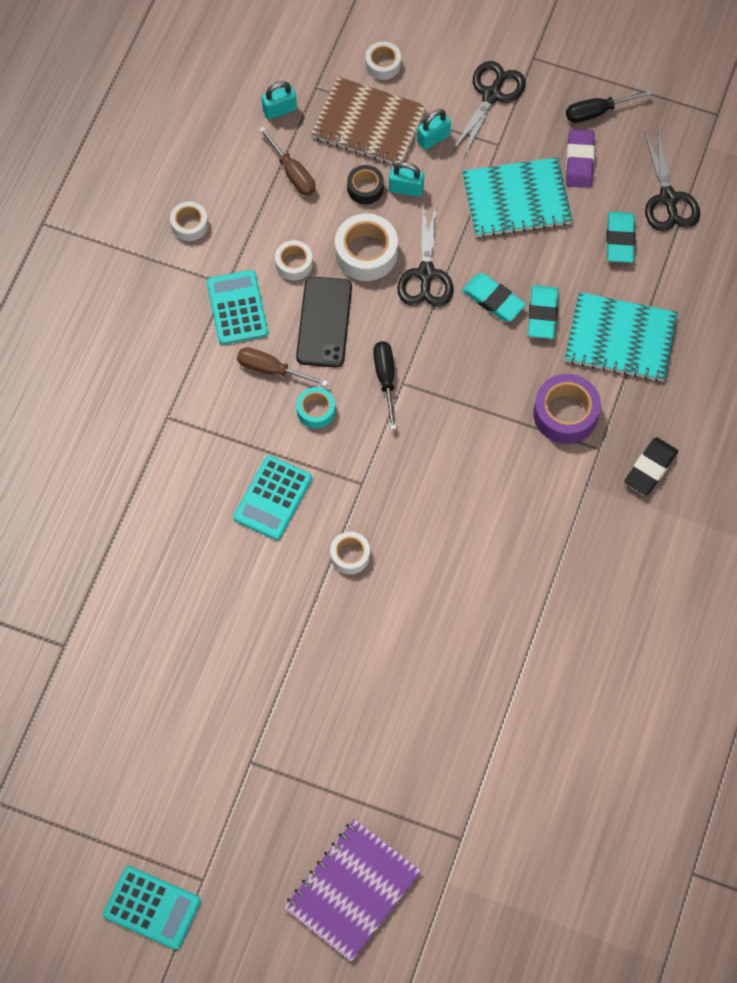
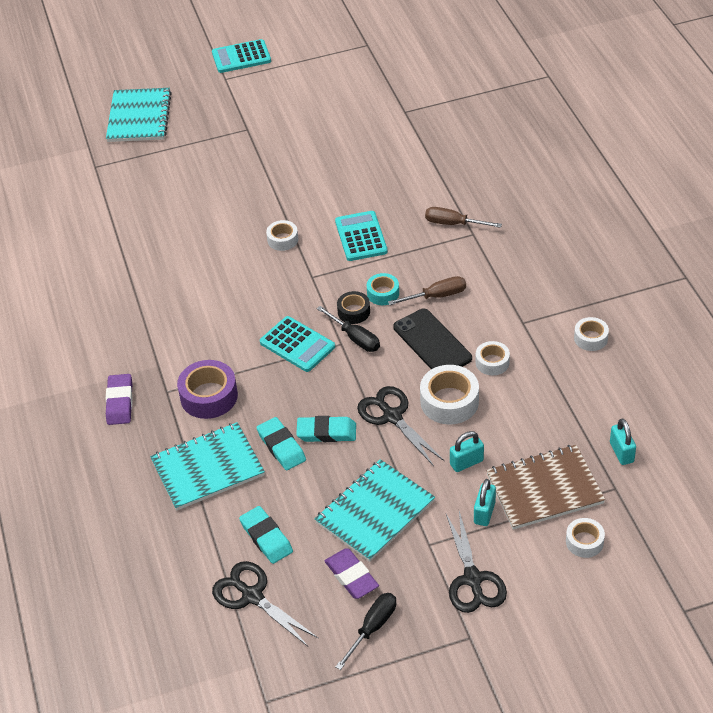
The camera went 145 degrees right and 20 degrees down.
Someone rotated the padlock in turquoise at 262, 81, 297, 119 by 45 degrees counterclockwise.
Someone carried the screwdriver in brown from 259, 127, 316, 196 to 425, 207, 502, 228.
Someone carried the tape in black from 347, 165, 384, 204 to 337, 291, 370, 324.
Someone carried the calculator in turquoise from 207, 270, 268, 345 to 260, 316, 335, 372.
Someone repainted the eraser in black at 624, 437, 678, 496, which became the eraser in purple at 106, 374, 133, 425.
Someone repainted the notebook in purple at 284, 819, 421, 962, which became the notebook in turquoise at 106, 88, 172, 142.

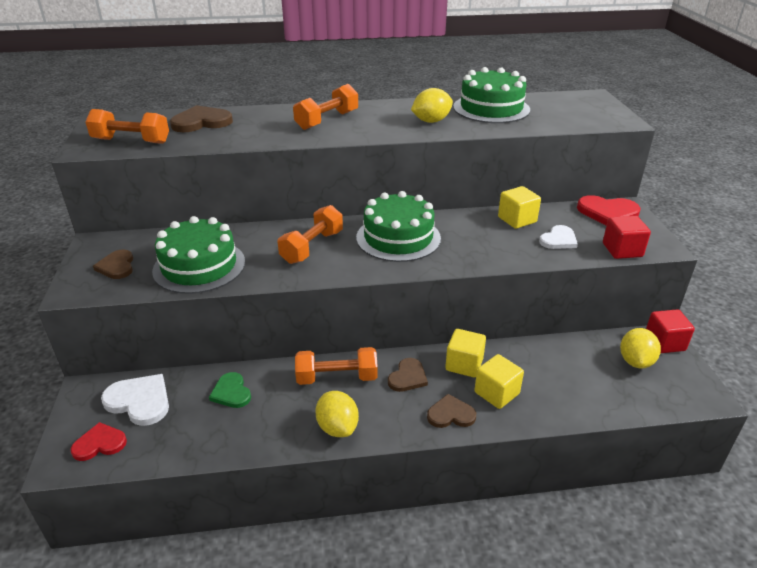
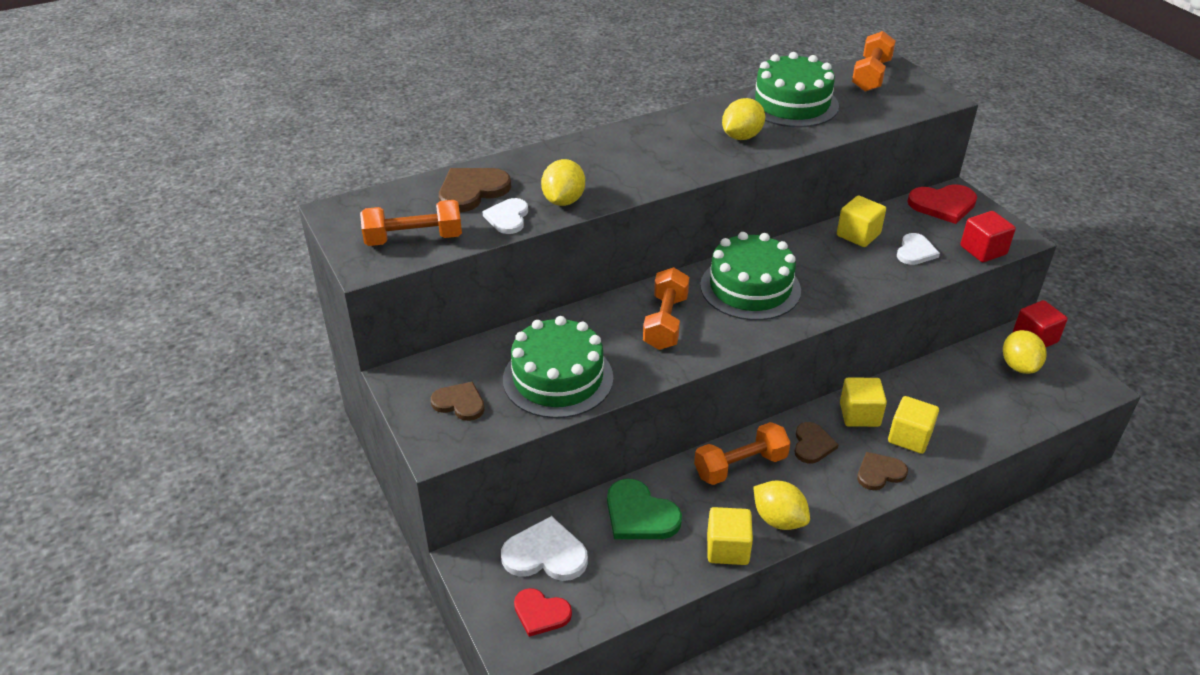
The camera went 20 degrees left and 5 degrees up.
Someone carried the dumbbell in orange from 293, 84, 358, 130 to 852, 31, 896, 92.
Someone rotated the heart in brown at 93, 250, 133, 279 by 150 degrees clockwise.
Someone scaled the heart in green at 209, 372, 251, 408 by 1.51.
Someone rotated the heart in red at 70, 422, 127, 461 by 120 degrees counterclockwise.
Someone put down the lemon in yellow at 541, 159, 585, 206.
Someone put down the heart in white at 482, 198, 528, 234.
Someone put down the cube in yellow at 707, 507, 753, 565.

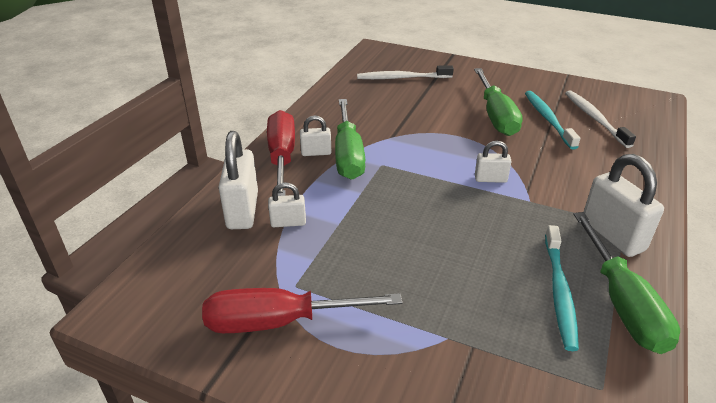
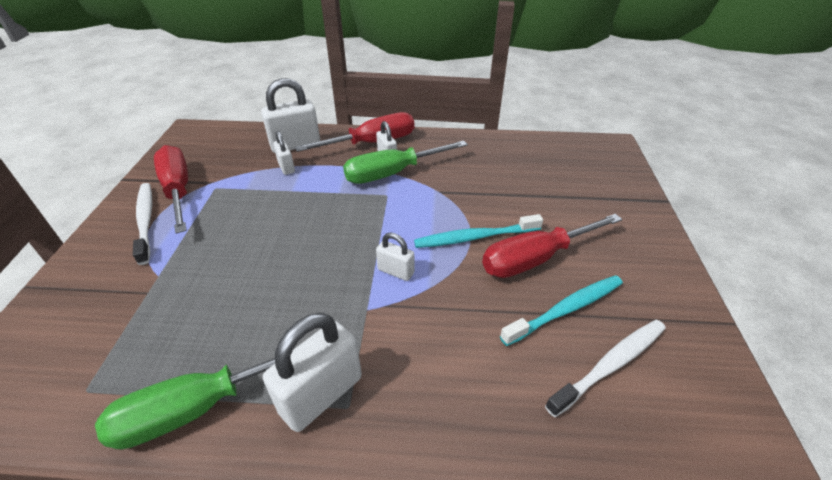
The camera went 70 degrees right and 5 degrees up.
Someone carried the toothbrush in white from 357, 65, 454, 79 to 133, 183, 152, 265.
Someone repainted the screwdriver in green at 474, 68, 523, 136, which became the screwdriver in red at 482, 214, 622, 278.
Someone rotated the padlock in white at 475, 141, 512, 183 by 45 degrees counterclockwise.
Someone carried the toothbrush in turquoise from 545, 225, 579, 351 to 414, 214, 543, 248.

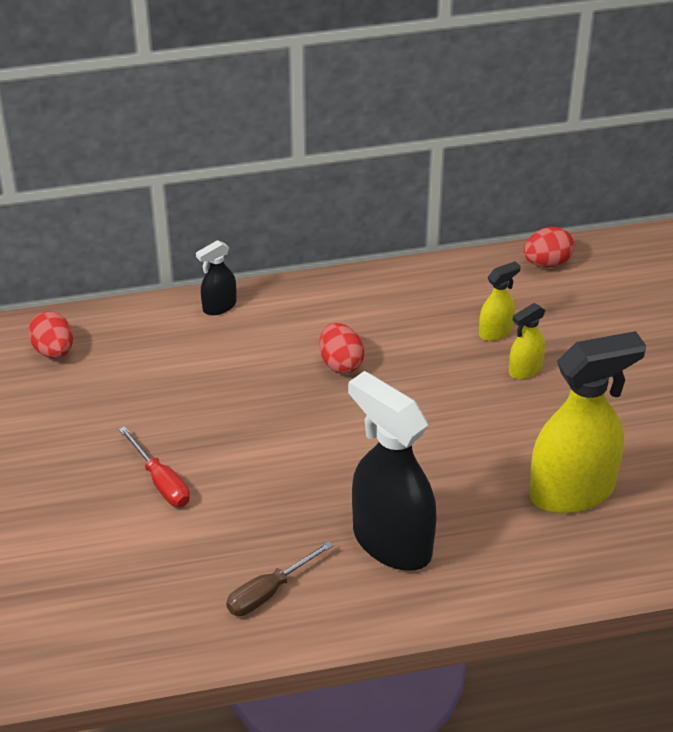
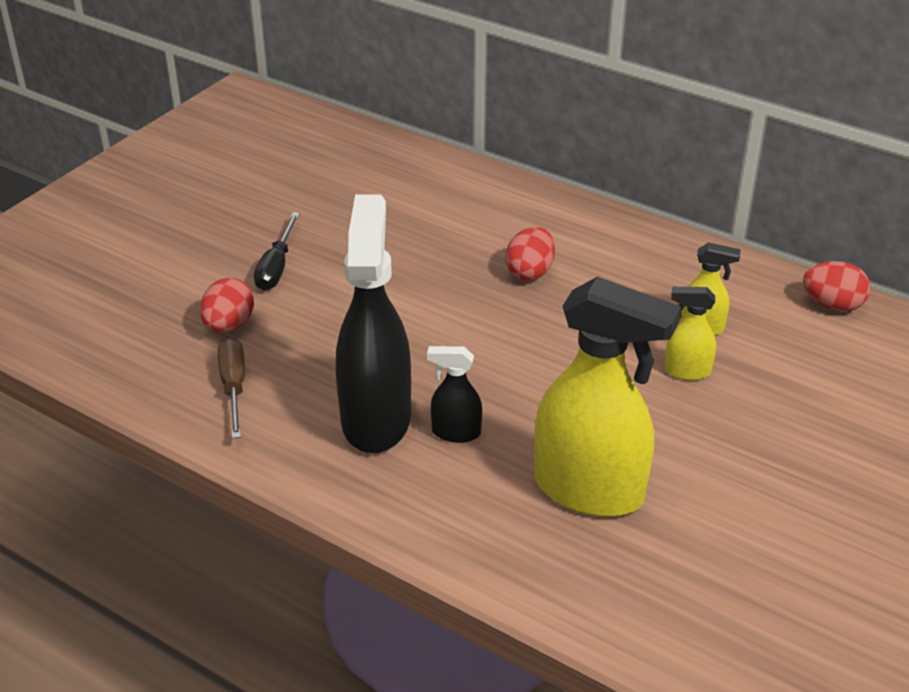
The camera went 45 degrees right and 5 degrees down.
Someone carried the spray bottle in black from 196, 240, 236, 315 to 427, 346, 482, 443.
Someone carried the egg in red from 28, 311, 73, 358 to 200, 278, 254, 332.
Someone repainted the screwdriver in red at 119, 426, 190, 507, which became the screwdriver in black at 254, 213, 300, 290.
Someone rotated the screwdriver in brown at 226, 541, 333, 616 by 75 degrees clockwise.

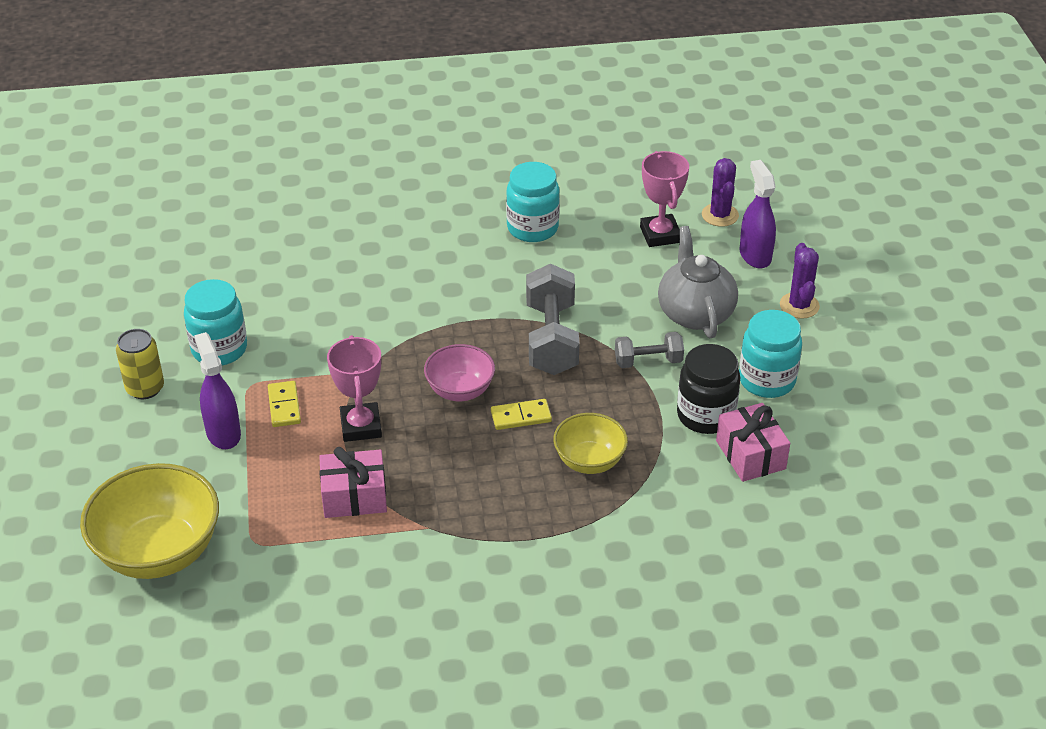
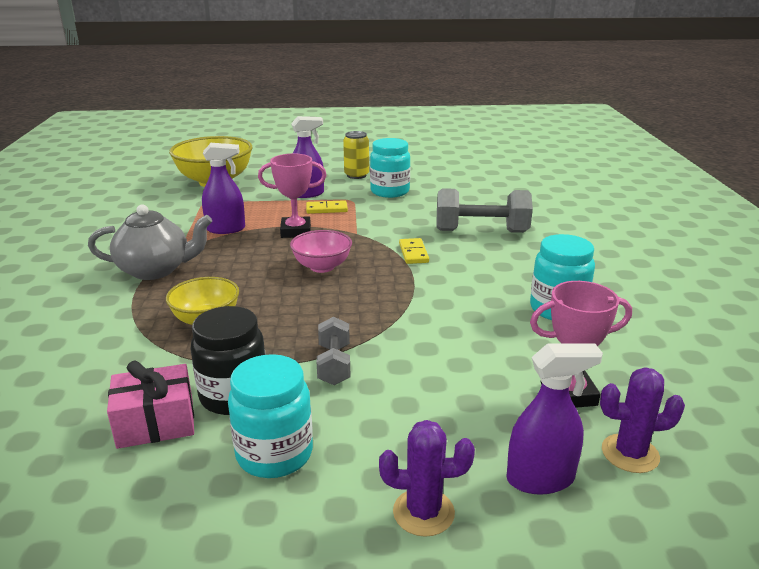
The camera went 95 degrees right and 15 degrees down.
Someone carried the teapot in grey from 658, 226, 738, 338 to 88, 204, 212, 280.
Someone carried the dumbbell in grey from 526, 264, 580, 375 to 437, 188, 533, 233.
Someone carried the domino in yellow from 491, 399, 552, 430 to 399, 238, 429, 264.
Someone swapped the gift in pink at 319, 447, 387, 518 for the spray bottle in purple at 202, 143, 245, 234.

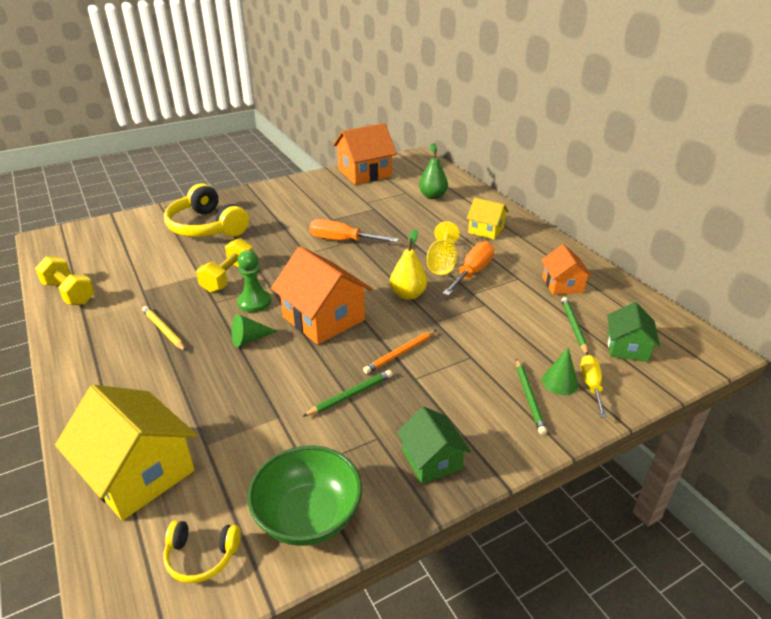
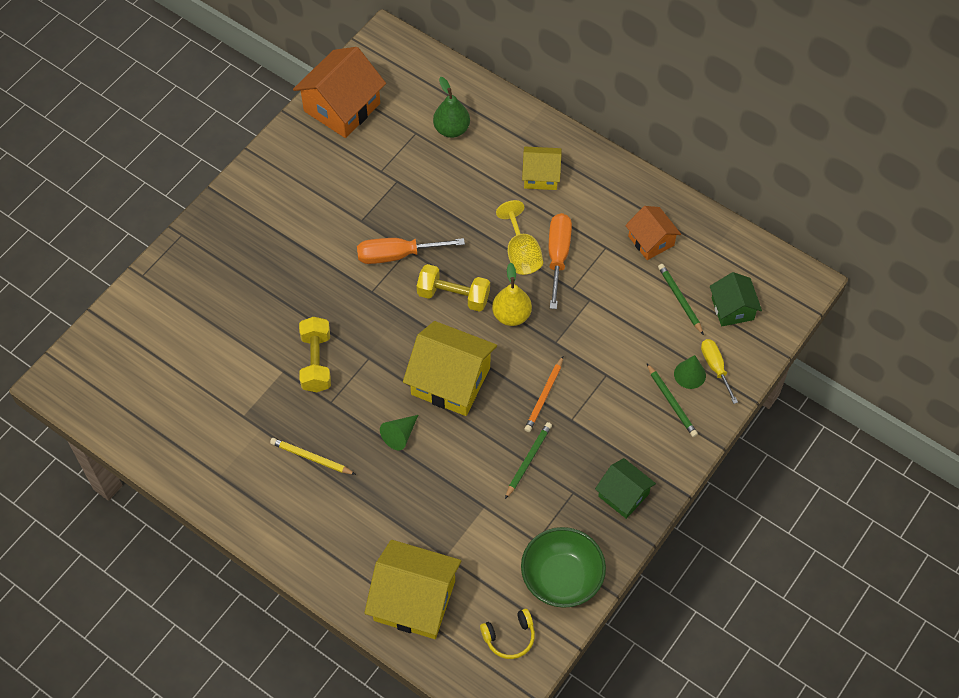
The camera went 25 degrees left and 25 degrees up.
Someone took away the headphones in yellow at 164, 183, 249, 237.
Someone repainted the house in orange at 271, 246, 373, 345, which became the house in yellow at 403, 321, 497, 416.
Someone took away the pawn in green at 237, 250, 271, 312.
Someone carried the dumbbell in yellow from 35, 256, 95, 305 to 417, 264, 490, 312.

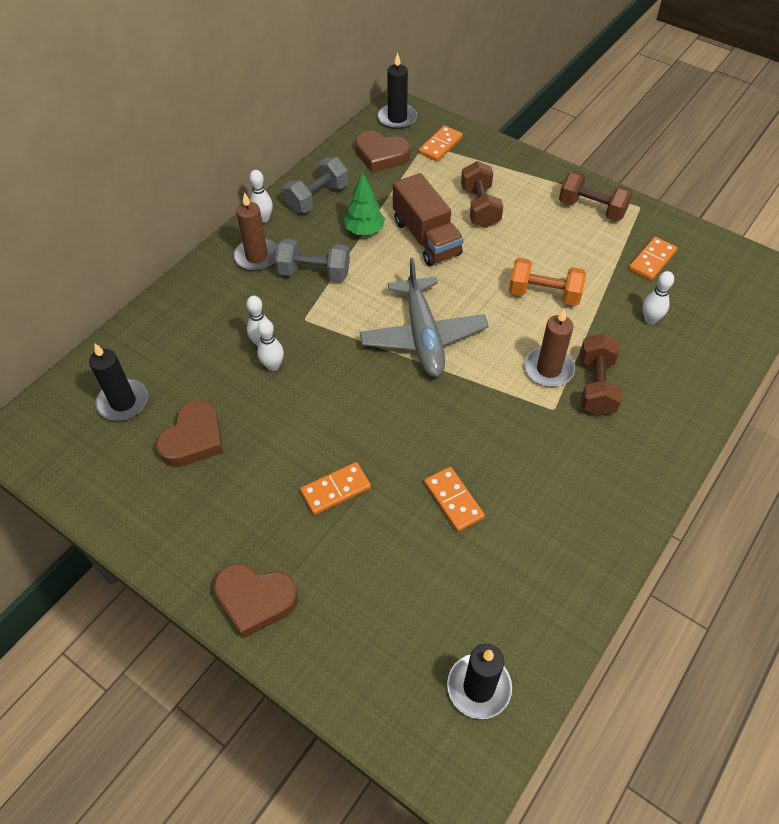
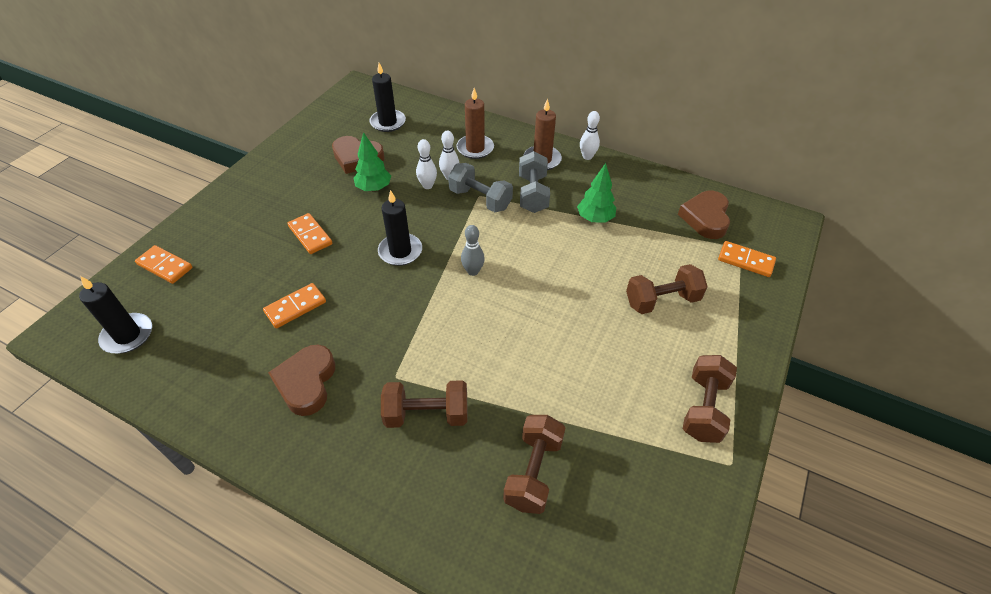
The camera went 80 degrees right and 5 degrees down.
Someone carried the candle in black from 378, 53, 417, 129 to 378, 190, 422, 266.
Someone carried the dumbbell in grey from 283, 157, 348, 213 to 448, 163, 513, 212.
Someone took away the truck in brown at 393, 173, 464, 266.
Someone carried the domino in orange from 629, 237, 677, 281 to 135, 245, 193, 284.
Someone swapped the plane in grey at 360, 258, 489, 377 for the bowling pin in grey at 461, 225, 485, 276.
Someone took away the dumbbell in orange at 509, 258, 586, 306.
Someone swapped the bowling pin in white at 643, 271, 674, 324 for the dumbbell in brown at 503, 415, 566, 514.
Someone carried the candle in brown from 524, 308, 575, 387 to 456, 88, 494, 159.
Someone carried the heart in brown from 214, 563, 298, 638 to 268, 345, 335, 416.
Someone put down the tree in green at 354, 132, 391, 192.

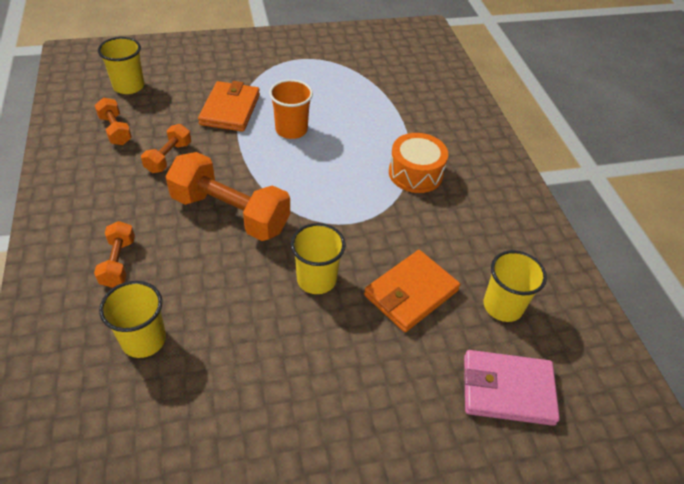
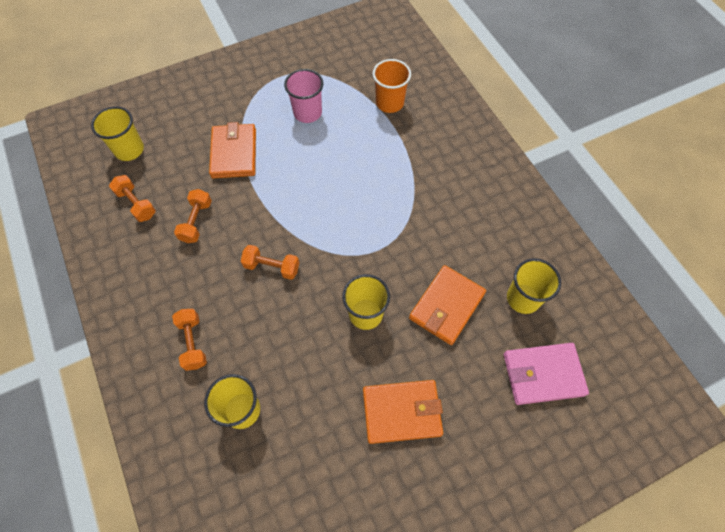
The camera went 10 degrees left and 15 degrees up.
Someone carried the cup in orange from 269, 79, 313, 139 to 373, 59, 411, 113.
Someone took away the drum in orange at 389, 133, 448, 193.
Someone scaled the dumbbell in orange at 165, 152, 290, 241 by 0.51.
Someone put down the cup in pink at 284, 69, 323, 123.
Someone put down the wallet in orange at 363, 380, 443, 444.

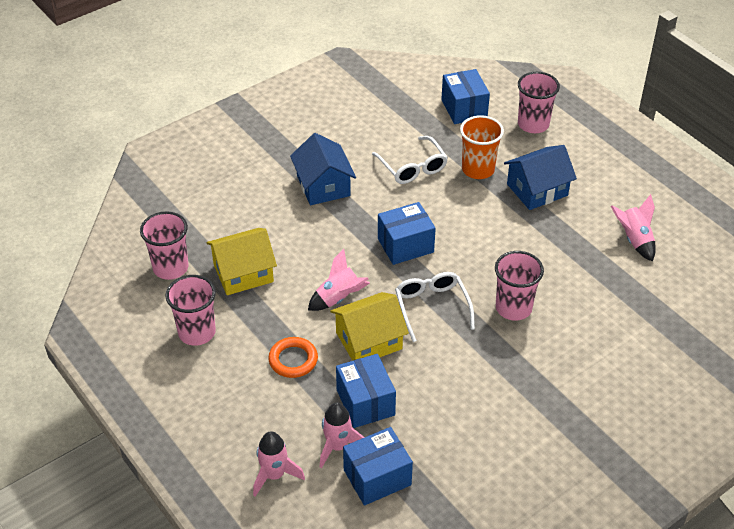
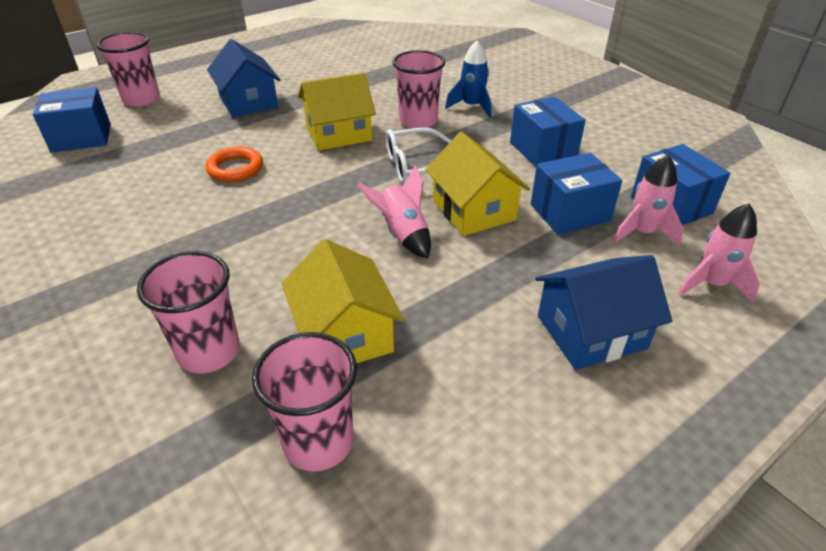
The camera went 90 degrees left and 5 degrees down.
Someone took away the cup in orange at 460, 115, 504, 179.
Someone carried the house in blue from 290, 133, 356, 205 to 535, 255, 672, 370.
Someone took away the glasses in white at 372, 136, 448, 184.
Someone took away the rocket in pink at 611, 194, 656, 261.
Someone carried the box in blue from 378, 202, 436, 265 to 510, 97, 586, 167.
Someone carried the cup in pink from 165, 275, 216, 346 to 137, 251, 240, 373.
Someone carried the ring in orange from 268, 337, 318, 378 to 206, 147, 263, 182.
Someone put down the rocket in blue at 445, 41, 491, 118.
Someone put down the house in yellow at 298, 73, 376, 151.

